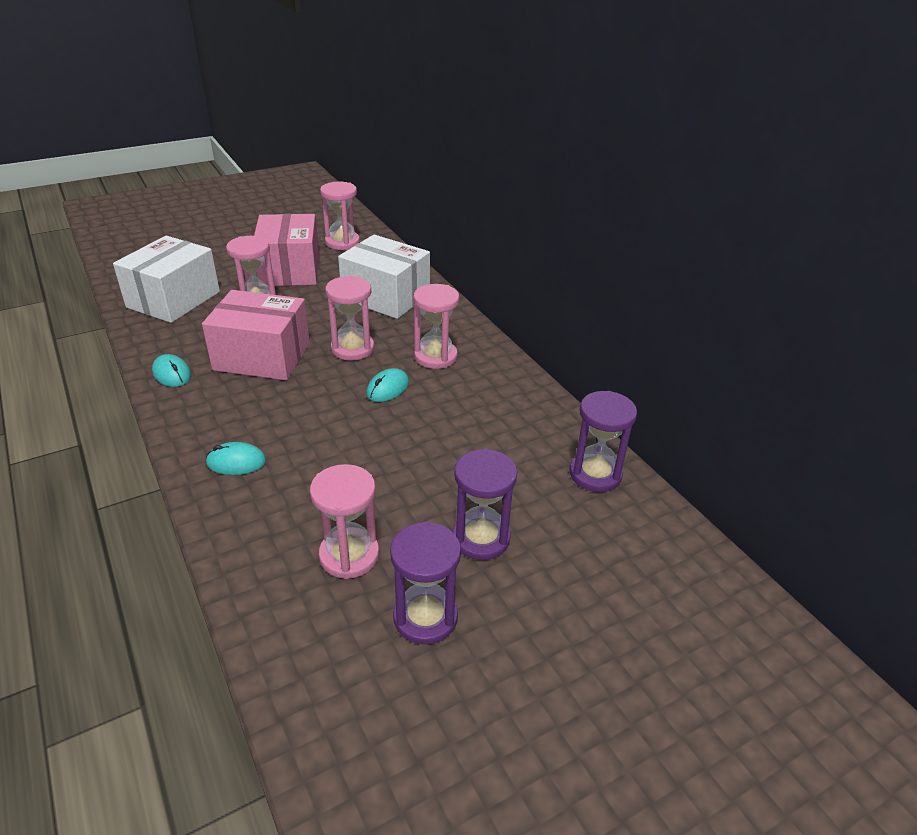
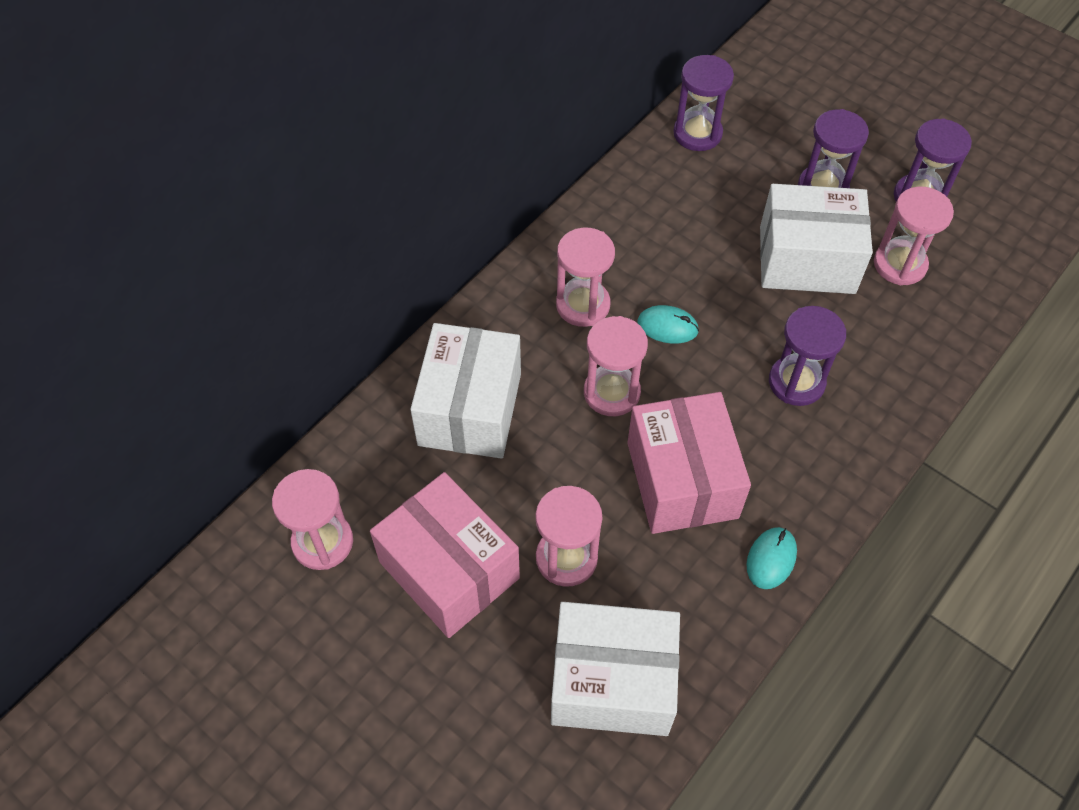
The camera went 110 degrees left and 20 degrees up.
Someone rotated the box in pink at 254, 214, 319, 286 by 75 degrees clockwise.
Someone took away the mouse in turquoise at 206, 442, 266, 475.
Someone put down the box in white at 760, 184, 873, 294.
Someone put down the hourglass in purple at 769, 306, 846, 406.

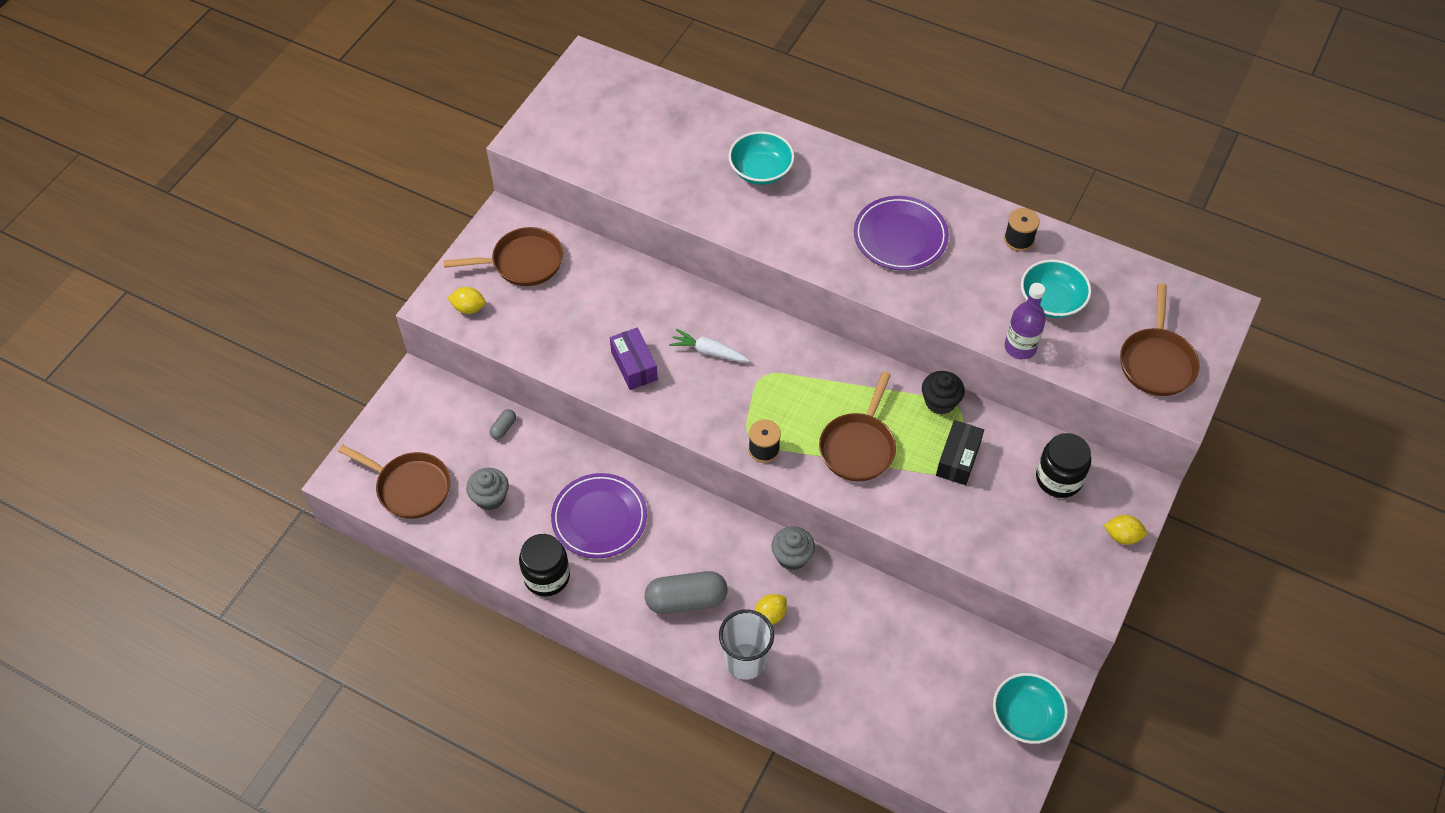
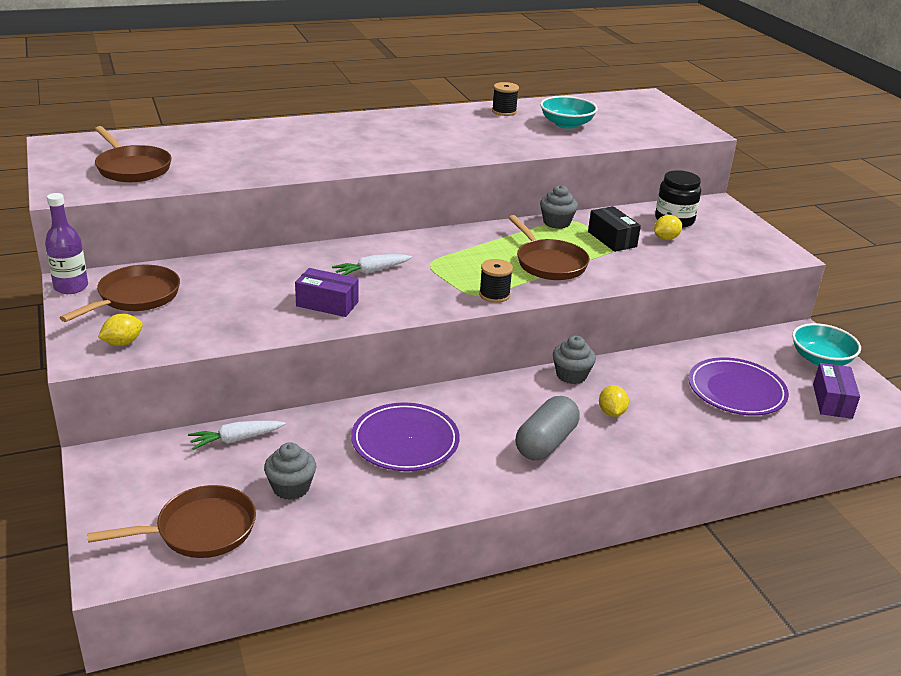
The camera went 50 degrees left and 25 degrees down.
Someone took away the bowl in turquoise at 729, 131, 795, 185.
Someone carried the plate in purple from 854, 196, 949, 271 to 688, 357, 789, 415.
Someone carried the bottle in purple from 1005, 283, 1046, 359 to 45, 193, 88, 294.
Someone carried the pan in brown from 1120, 283, 1200, 396 to 95, 126, 172, 182.
Someone repainted the cupcake in black at 922, 371, 965, 414, which became the cupcake in grey at 540, 185, 578, 229.
Someone swapped the capsule in grey at 490, 409, 516, 440 for the carrot in white at 188, 421, 285, 450.
Someone carried the lemon in yellow from 1104, 515, 1147, 545 to 654, 215, 682, 240.
Someone took away the jar in black at 519, 534, 570, 596.
Someone took away the cup in white at 719, 609, 774, 680.
Someone put down the box in purple at 813, 363, 860, 419.

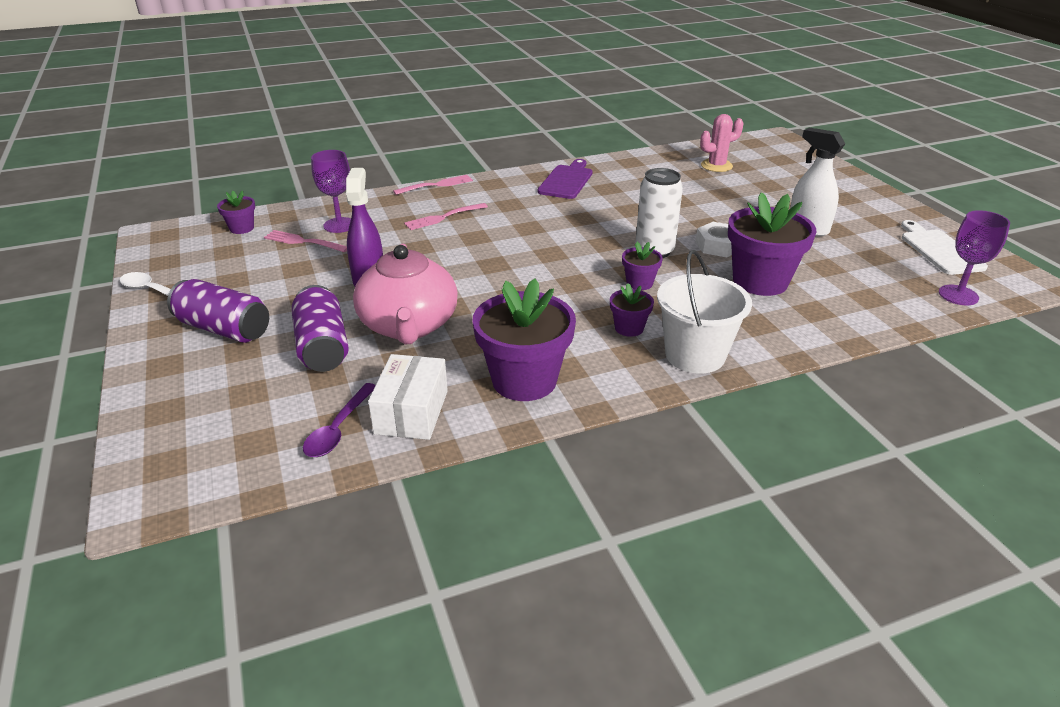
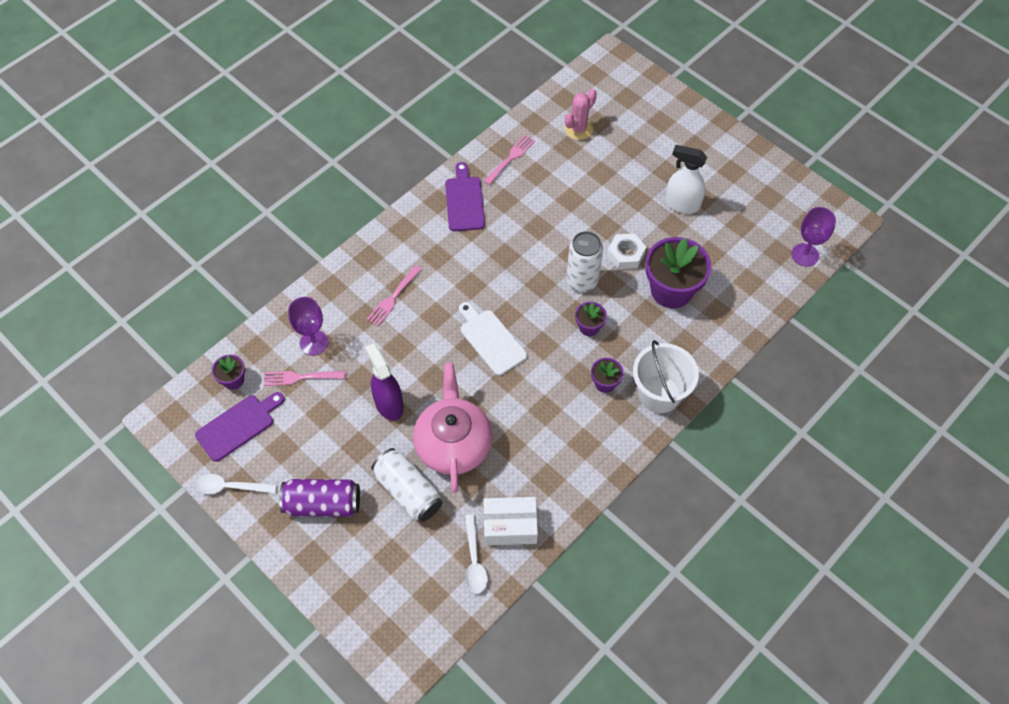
The camera went 25 degrees left and 25 degrees up.
Someone carried the fork in pink from 393, 175, 473, 195 to 484, 135, 535, 185.
Someone carried the cutting board in white from 901, 220, 988, 275 to 459, 302, 527, 376.
Someone rotated the teapot in pink at 353, 243, 458, 345 by 150 degrees counterclockwise.
Someone took away the flower pot in purple at 472, 279, 576, 401.
Someone repainted the can in purple at 291, 285, 349, 372, which became the can in white at 371, 448, 442, 522.
Someone rotated the box in white at 368, 354, 448, 440 by 75 degrees counterclockwise.
Someone repainted the spoon in purple at 303, 383, 376, 457, which became the spoon in white at 465, 514, 488, 594.
Someone put down the cutting board in purple at 195, 392, 284, 462.

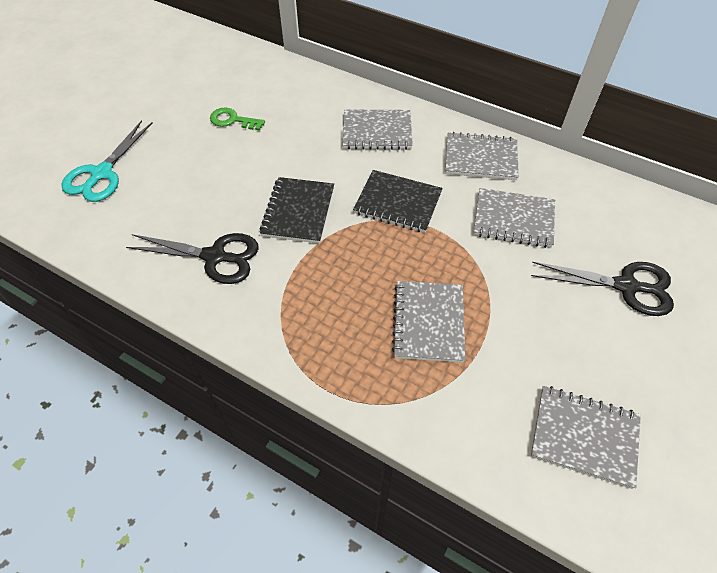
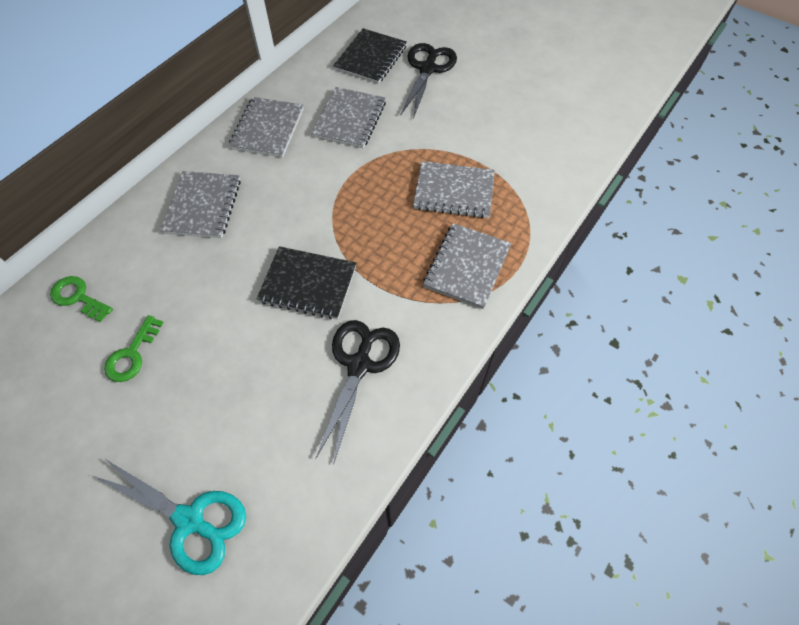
The camera went 85 degrees left and 5 degrees up.
Someone carried the notebook in black from 353, 170, 443, 233 to 333, 28, 407, 84.
Someone carried the notebook in grey from 531, 386, 641, 489 to 423, 223, 511, 309.
Someone put down the key in green at 50, 276, 113, 322.

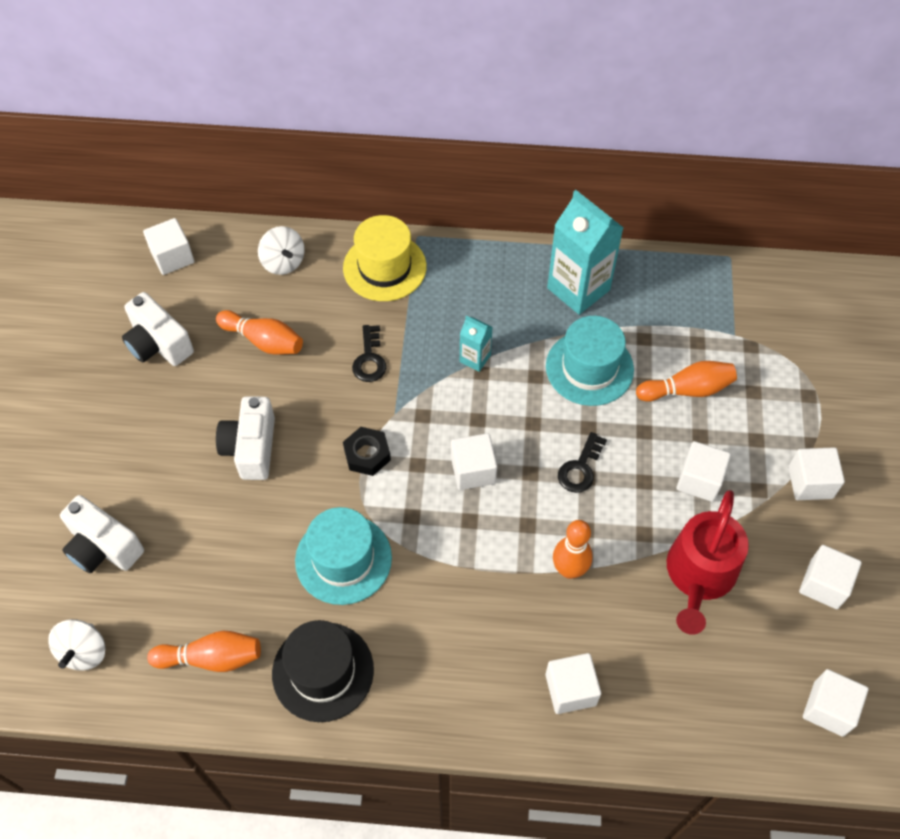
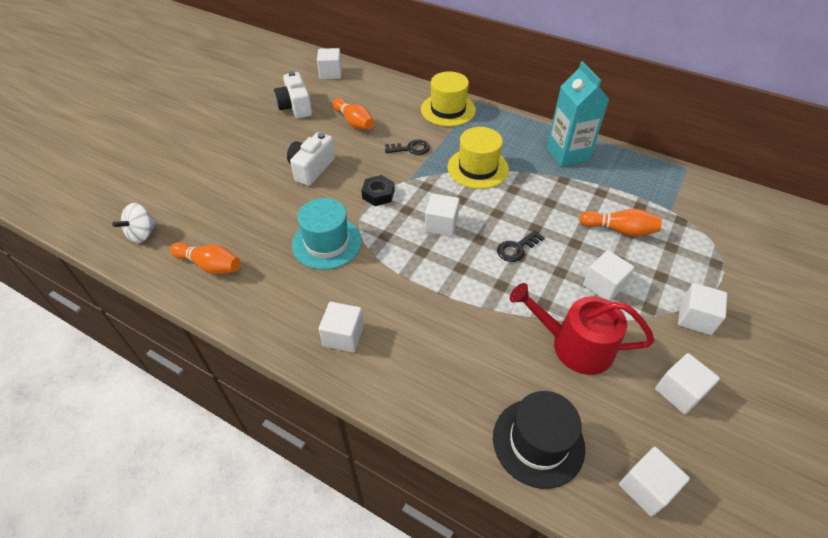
The camera went 25 degrees right and 10 degrees down.
Someone took away the spinning top in white at 258, 226, 305, 275.
Someone swapped the carton in turquoise at 460, 316, 493, 372 for the hat in yellow at 447, 127, 509, 189.
Someone took away the hat in turquoise at 546, 316, 634, 406.
Someone rotated the key in black at 352, 325, 386, 382 by 120 degrees counterclockwise.
Someone rotated the watering can in red at 667, 490, 749, 635 by 60 degrees clockwise.
Someone took away the camera in white at 60, 495, 144, 573.
Someone took away the bowling pin in orange at 553, 520, 593, 579.
Someone carried the hat in black from 272, 620, 374, 722 to 493, 391, 585, 489.
Someone carried the cube in white from 545, 653, 601, 714 to 319, 302, 364, 353.

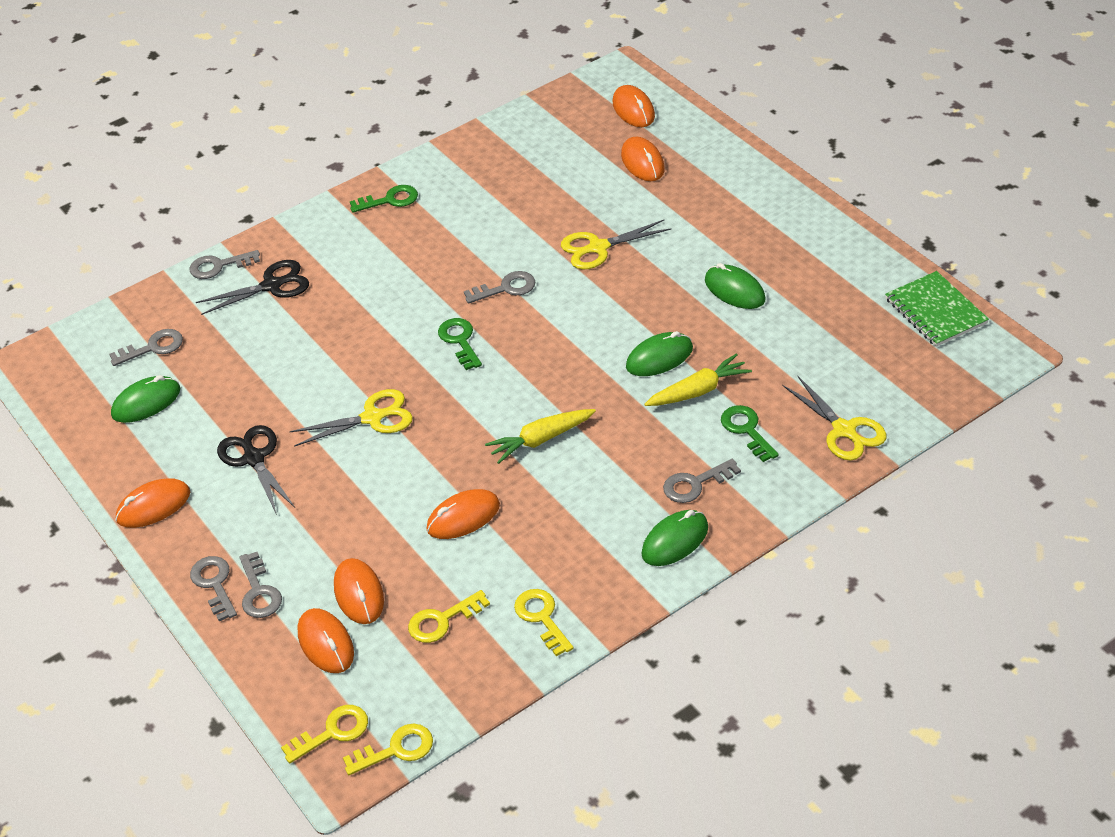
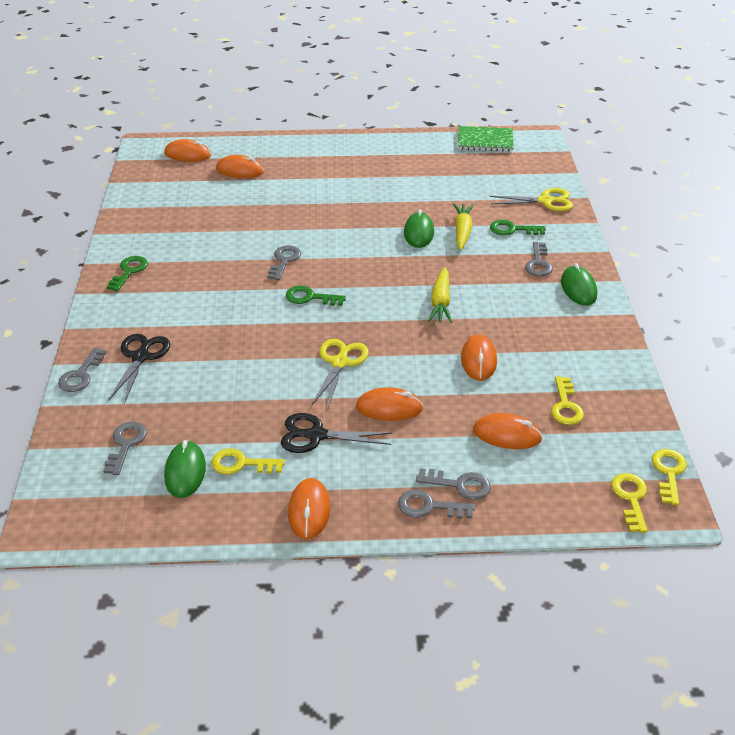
The camera went 60 degrees left and 5 degrees down.
Someone took away the scissors in yellow at 561, 220, 672, 269.
Someone took away the mouse in green at 705, 263, 765, 309.
Someone carried the key in yellow from 514, 589, 573, 656 to 211, 448, 285, 475.
Someone carried the mouse in orange from 298, 608, 354, 673 to 356, 387, 423, 421.

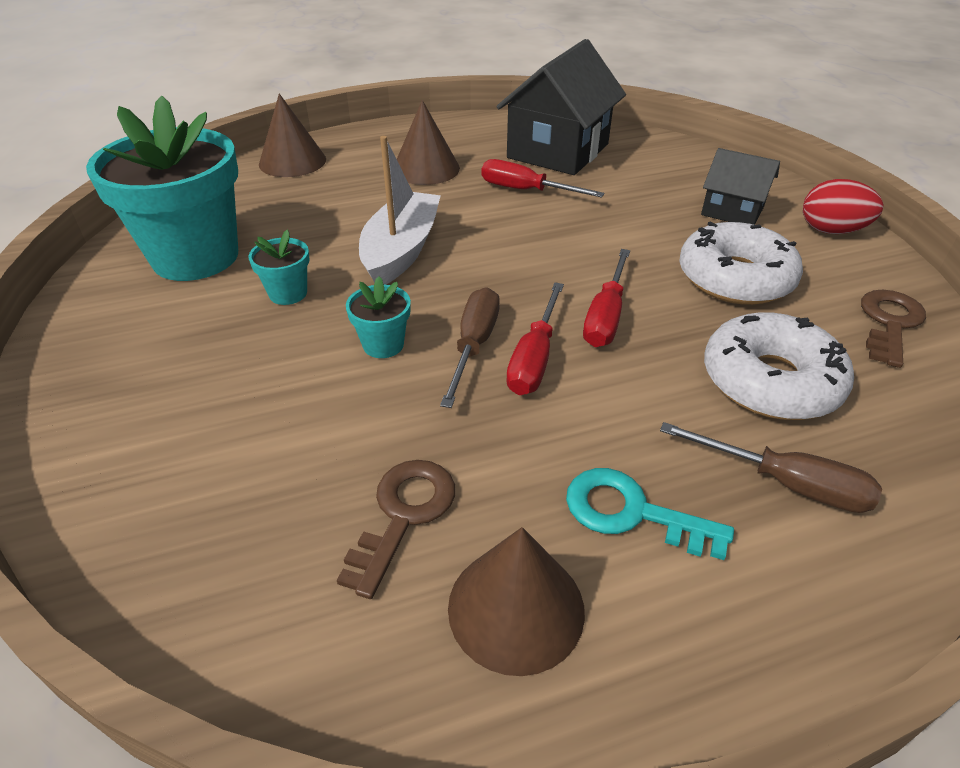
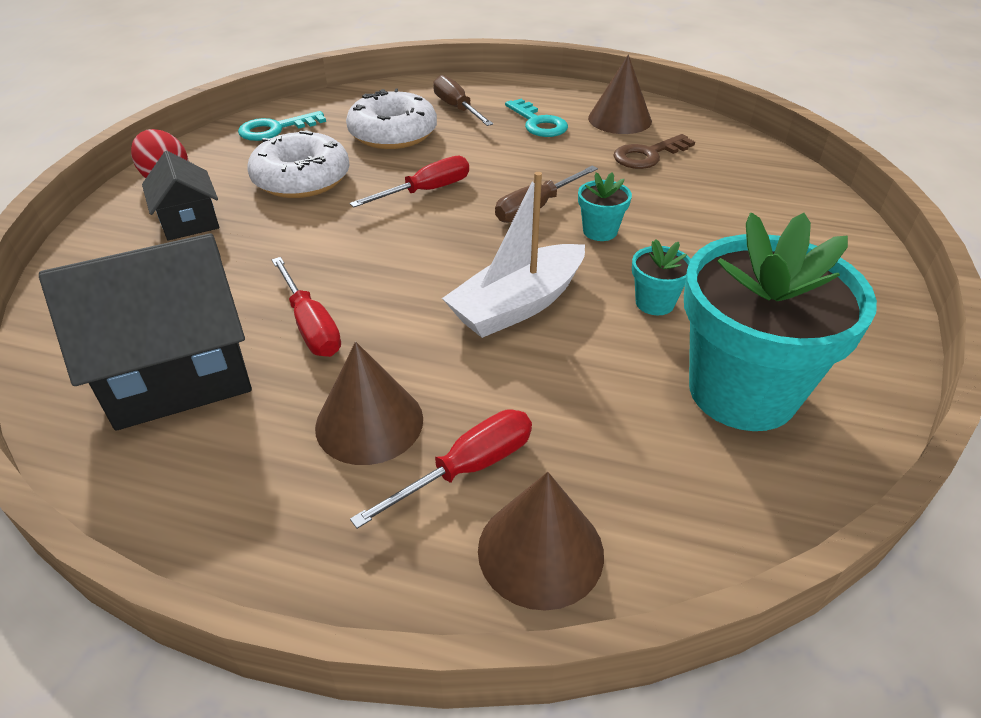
The camera went 145 degrees left and 0 degrees up.
Someone carried the screwdriver in red from 506, 282, 564, 395 to 350, 409, 532, 529.
Someone repainted the key in brown at 861, 290, 926, 368, which became the key in turquoise at 238, 111, 326, 141.

